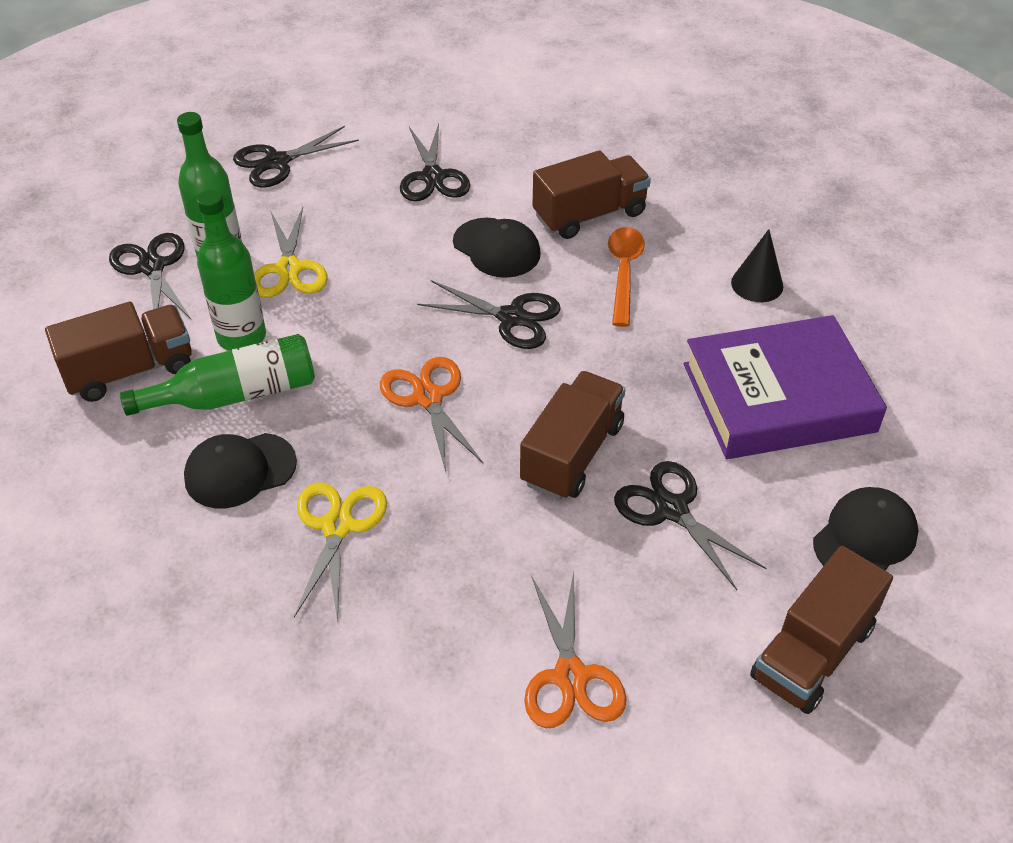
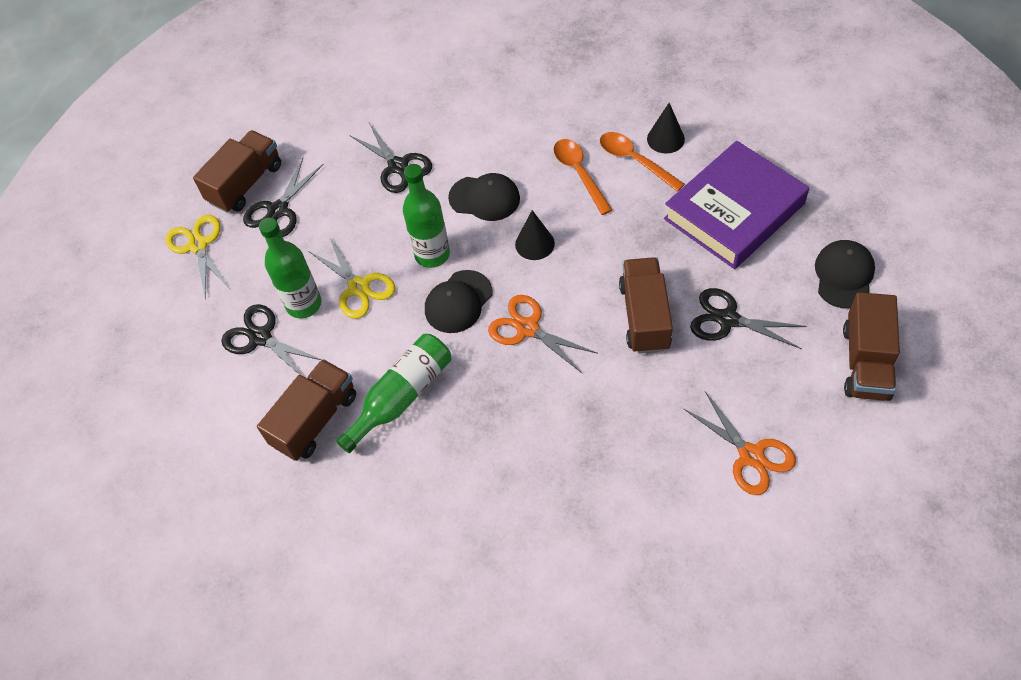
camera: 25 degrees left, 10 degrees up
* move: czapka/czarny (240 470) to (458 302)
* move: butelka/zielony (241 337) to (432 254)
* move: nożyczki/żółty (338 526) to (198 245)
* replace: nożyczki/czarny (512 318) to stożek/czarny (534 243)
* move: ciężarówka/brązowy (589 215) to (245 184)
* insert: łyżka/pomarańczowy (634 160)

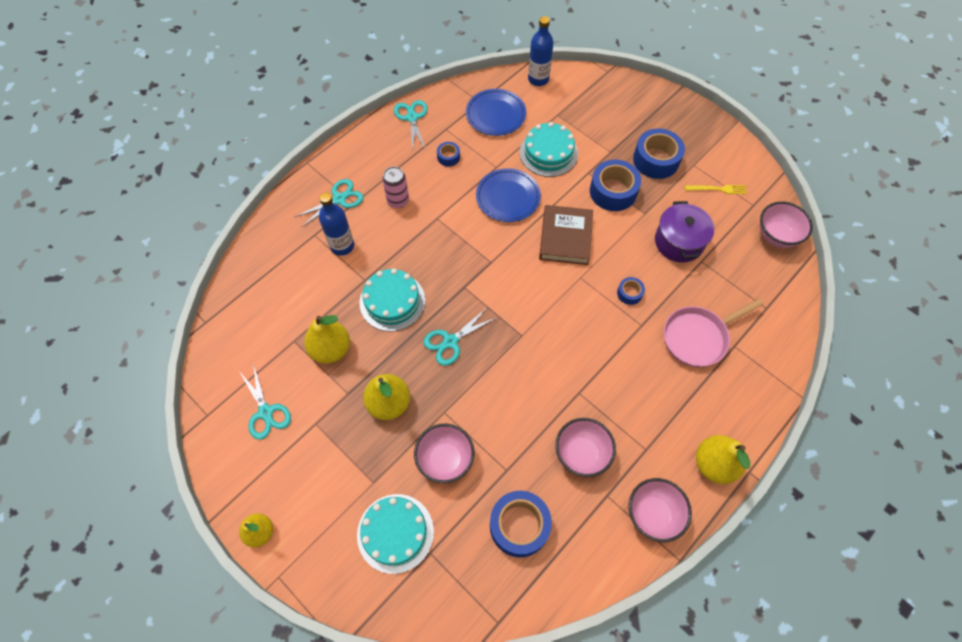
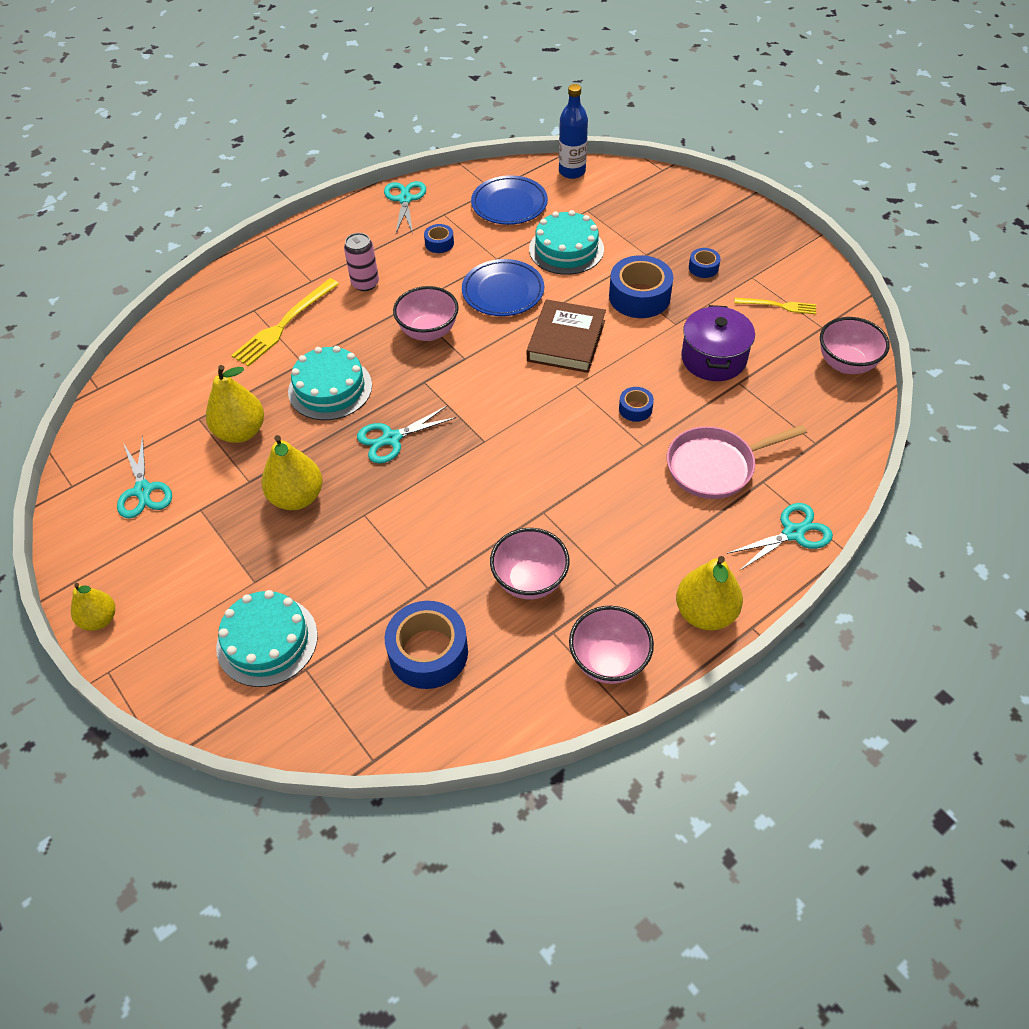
camera: 10 degrees right, 10 degrees down
* move: nożyczki/turkusowy (339 199) to (793 533)
* replace: butelka/niebieski (342 246) to widelec/żółty (284 324)
* move: miska/różowy (445 460) to (428 332)
* resize: taśma klejąca/niebieski (656 160) = (703 268) x0.50

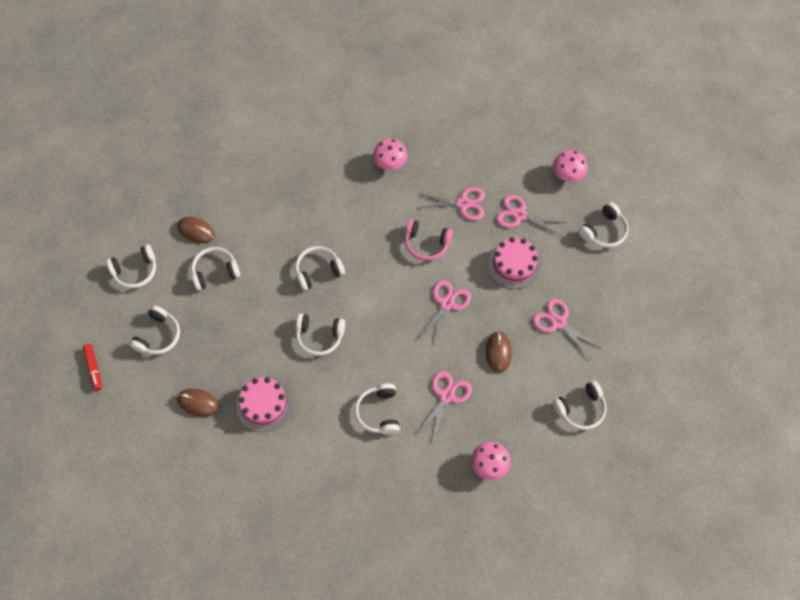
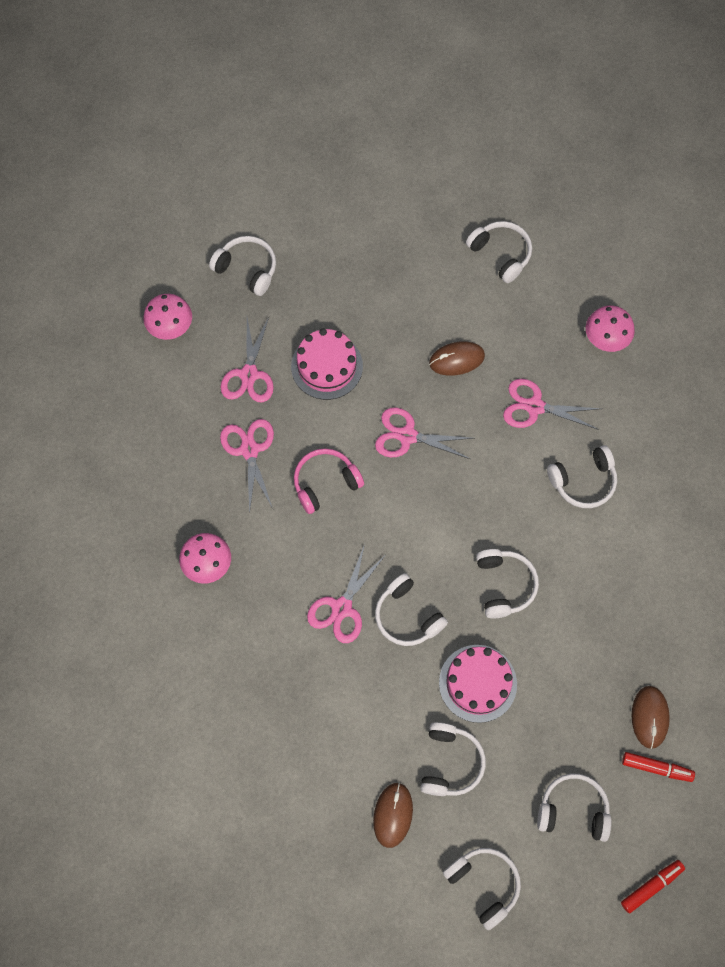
camera: 105 degrees left, 5 degrees up
* rotate: słuchawki/biały (215 271) = (450 762) 135 degrees counterclockwise
* move: tort/różowy (264 405) to (477 683)
* rotate: słuchawki/różowy (426 244) = (325 483) 120 degrees counterclockwise
* move: nożyczki/różowy (558 322) to (341 608)
* insert: flamaster/czerwony (656 768)

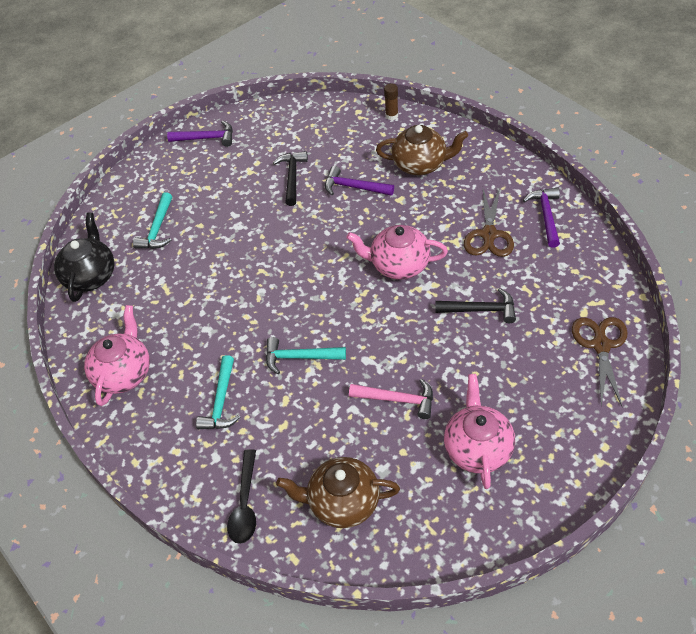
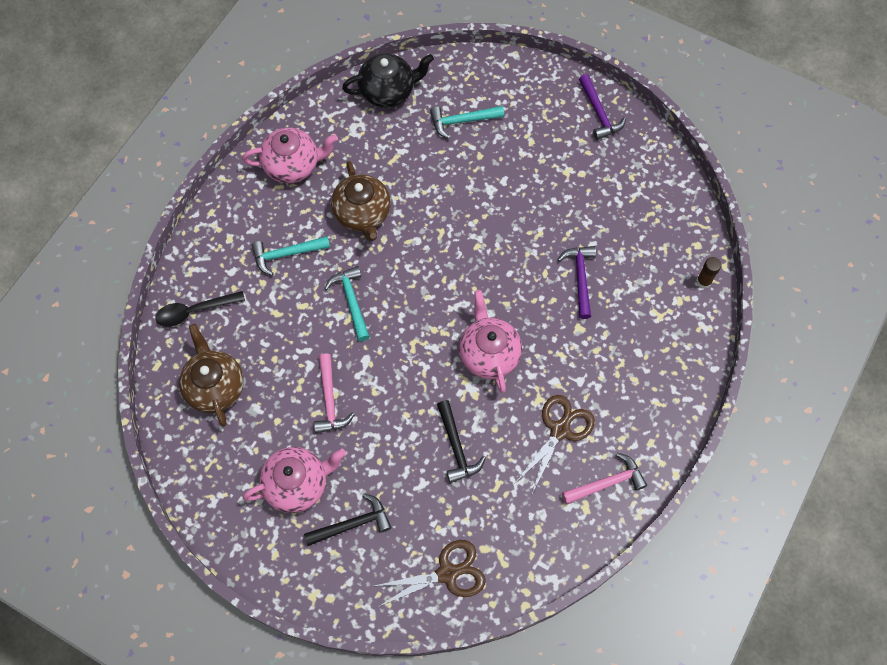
camera: 65 degrees right, 15 degrees up
* move: młotek/czarny (292 177) to (352 524)
* move: imbryk/brązowy (420 164) to (362 214)
* rotate: nożyczki/brązowy (489 234) = (559 430) 135 degrees clockwise
* recolor: młotek/fioletowy (546 216) to młotek/różowy (607 483)

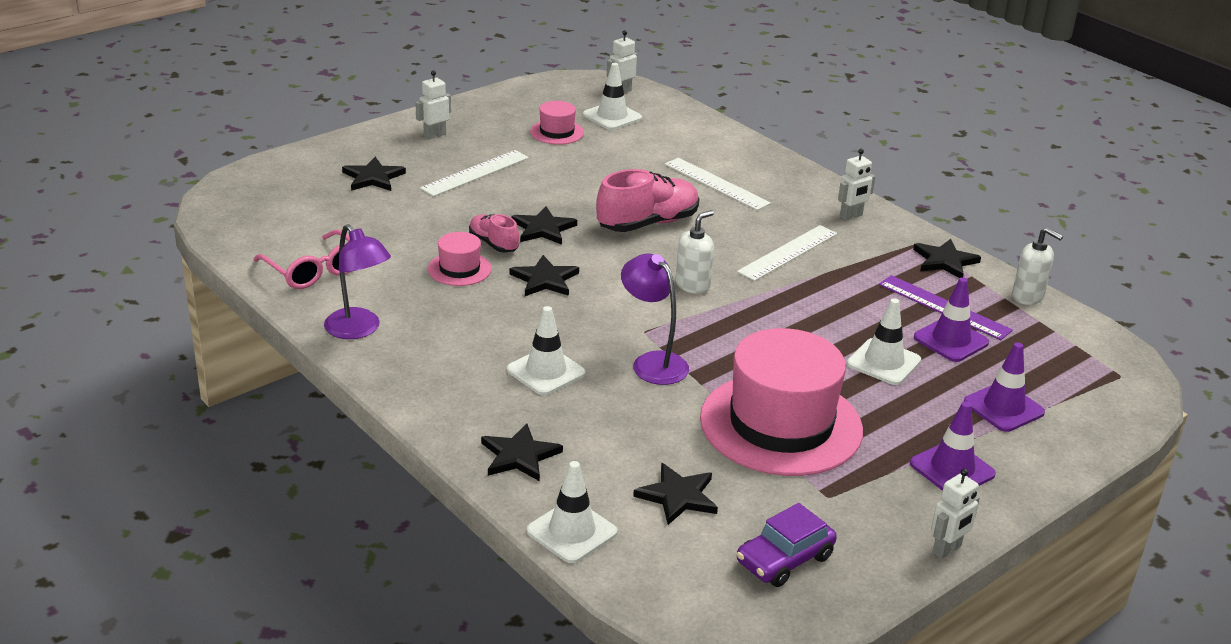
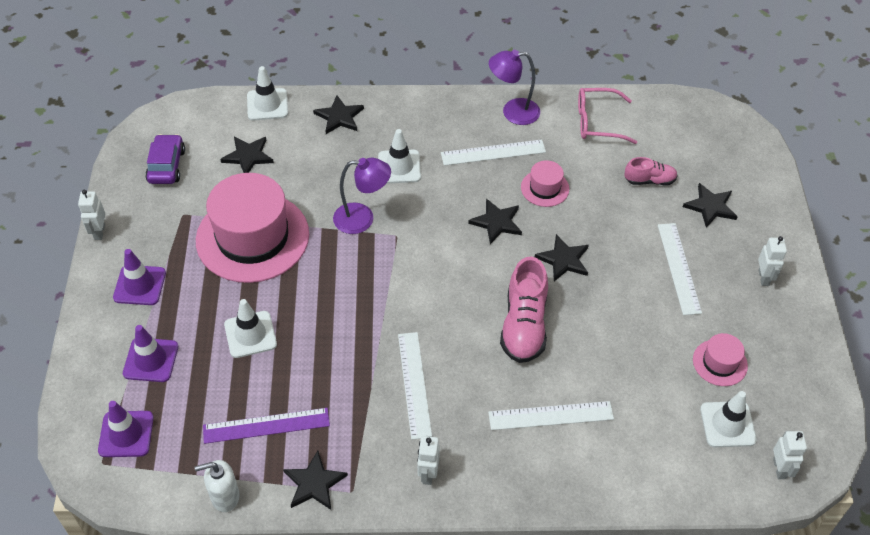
camera: 130 degrees right, 20 degrees up
* move: but/różowy (493 244) to (649 180)
* delete: dozownik mydła/biały (693 285)
* move: pachołek/fioletowy (951 340) to (126 434)
* insert: linijka/biały (493 152)

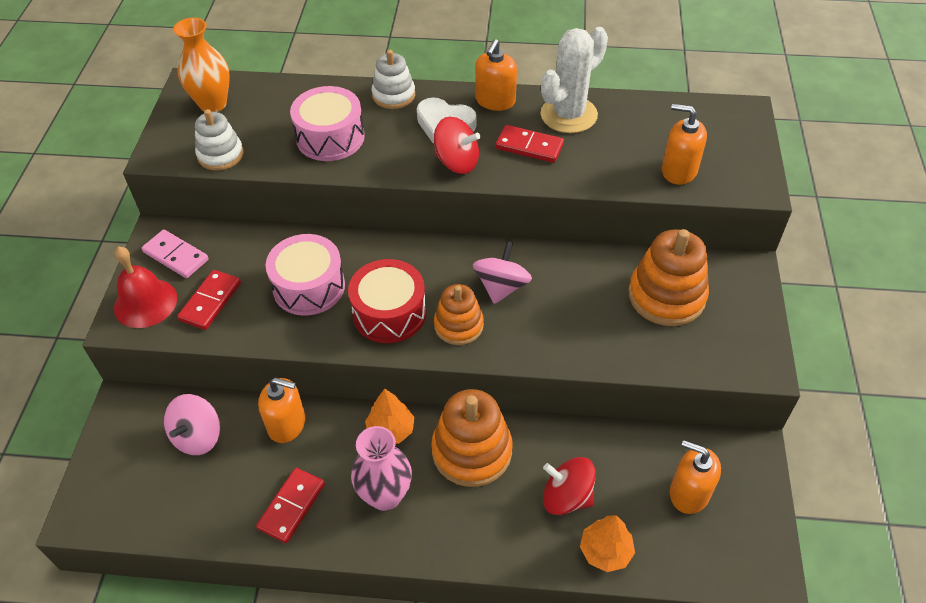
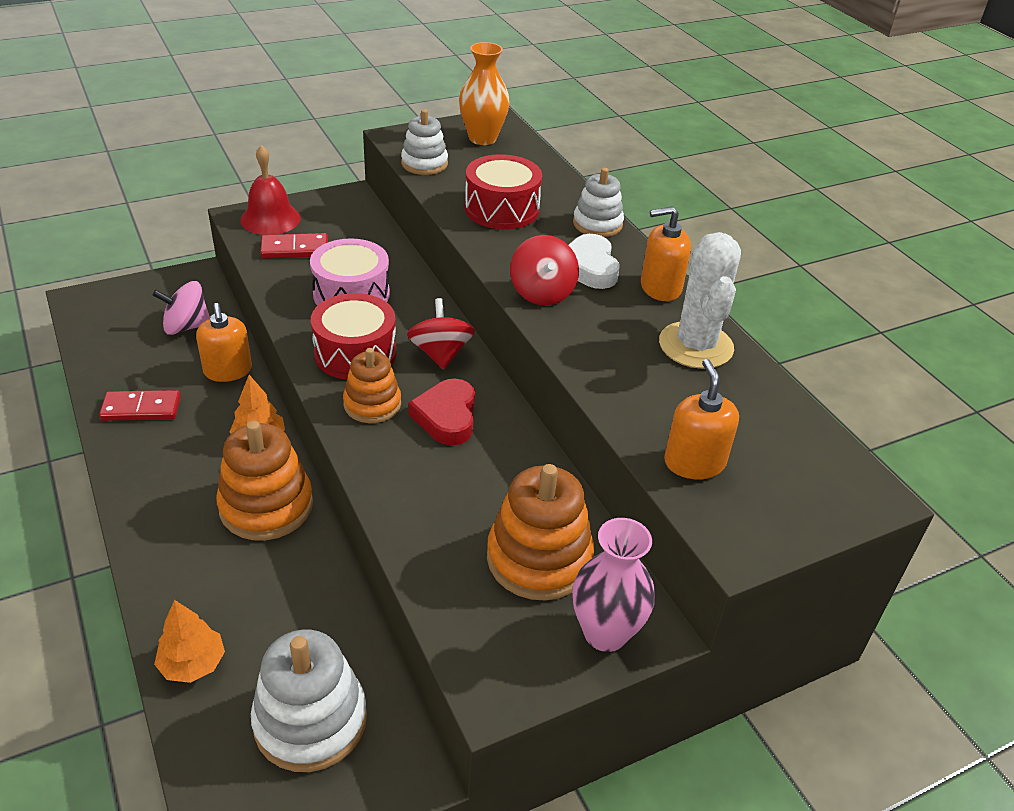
camera: 55 degrees right, 10 degrees down
* delete: kostka domina/różowy (176 256)
* recolor: bęben/różowy (330 137) to bęben/czerwony (502 209)
* move: wazon/różowy (385 495) to (605 633)
* replace: bączek/różowy (501 287) to serce/czerwony (446 417)
* delete: kostka domina/czerwony (529 146)
* rotate: kaktus/biały (568 115) = (695 345) 75 degrees clockwise
* move: bączek/czerwony (566 497) to (440 354)
* replace: dozownik mydła/pomarańczowy (689 493) to zabawka nakładanka/biały (310 721)

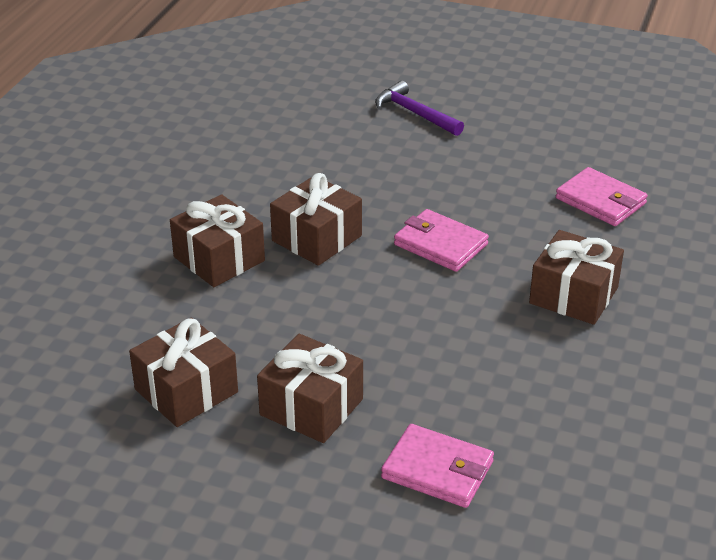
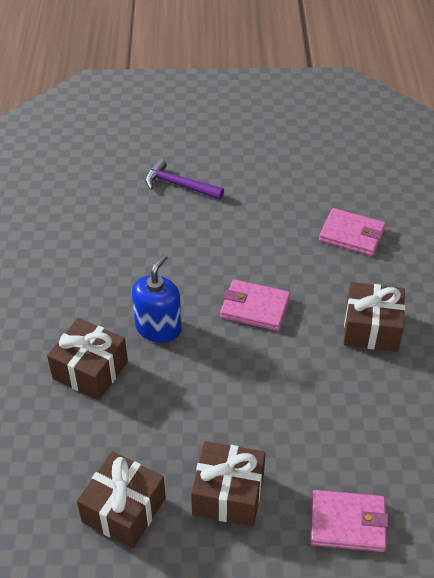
camera: 20 degrees left, 10 degrees up
* replace: prezent/brązowy (317 238) to dozownik mydła/niebieski (158 328)

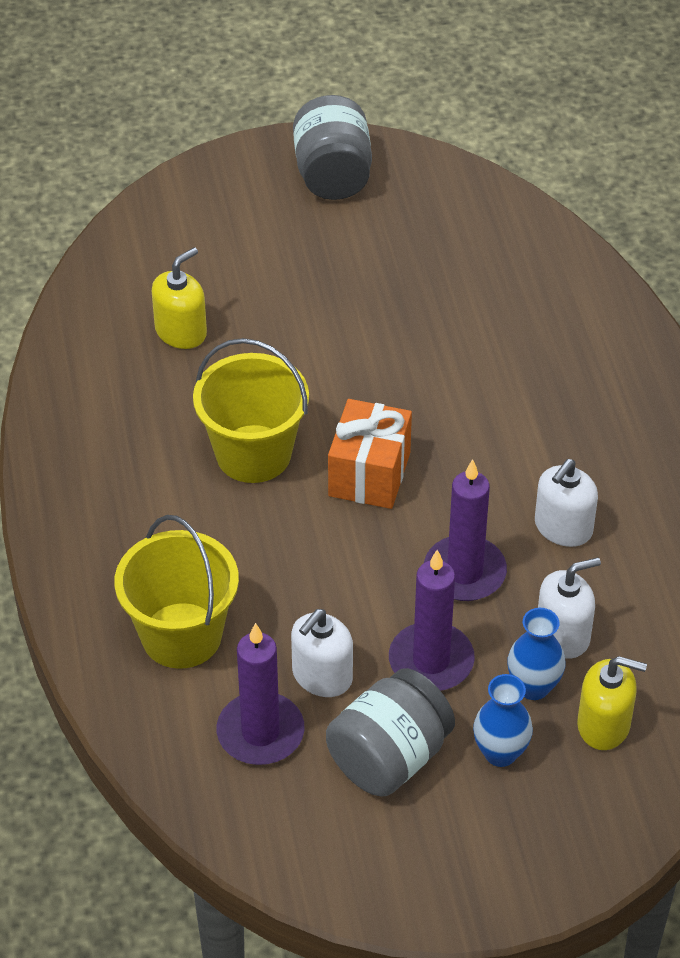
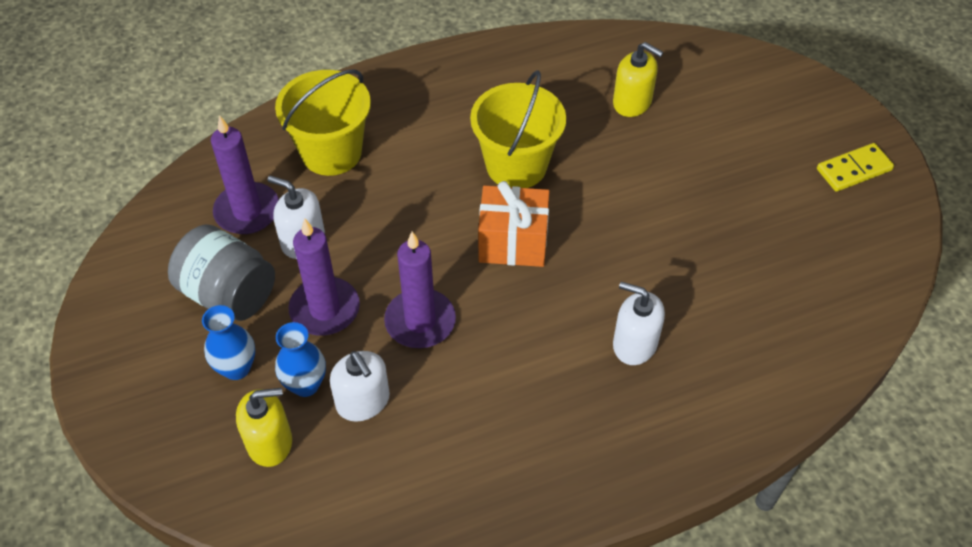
camera: 80 degrees right, 5 degrees up
* replace: słoik/szary (333 175) to kostka domina/żółty (854 169)
* move: dozownik mydła/biały (563 527) to (634 344)
* rotate: dozownik mydła/żółty (604 725) = (270 442) 105 degrees counterclockwise

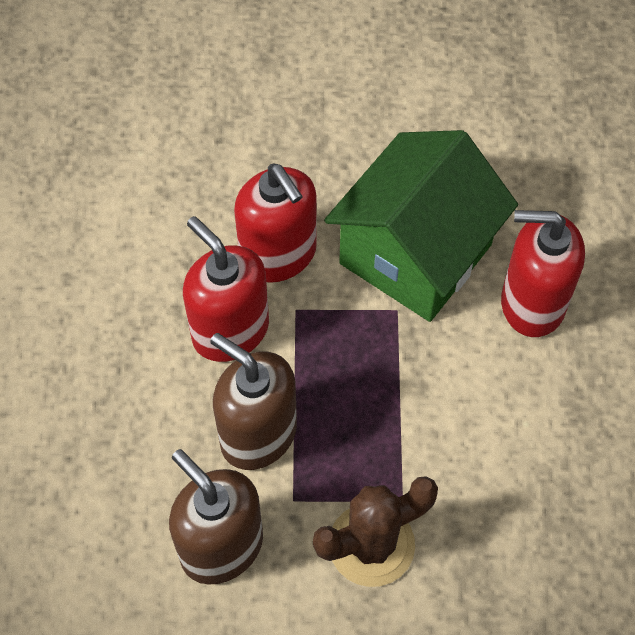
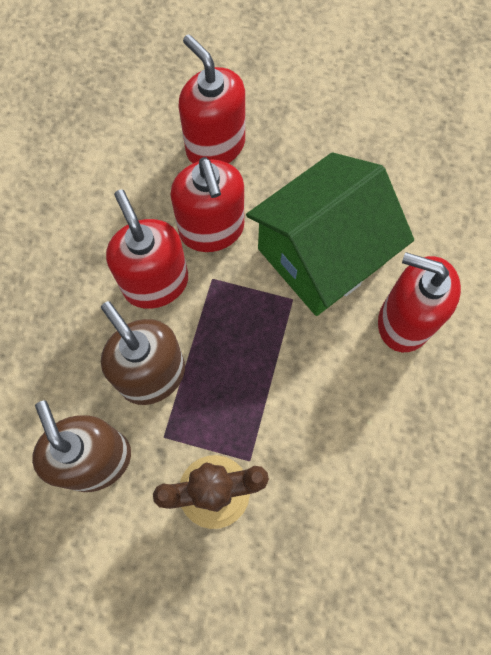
camera: 15 degrees right, 10 degrees up
* insert: dozownik mydła/czerwony (215 146)

